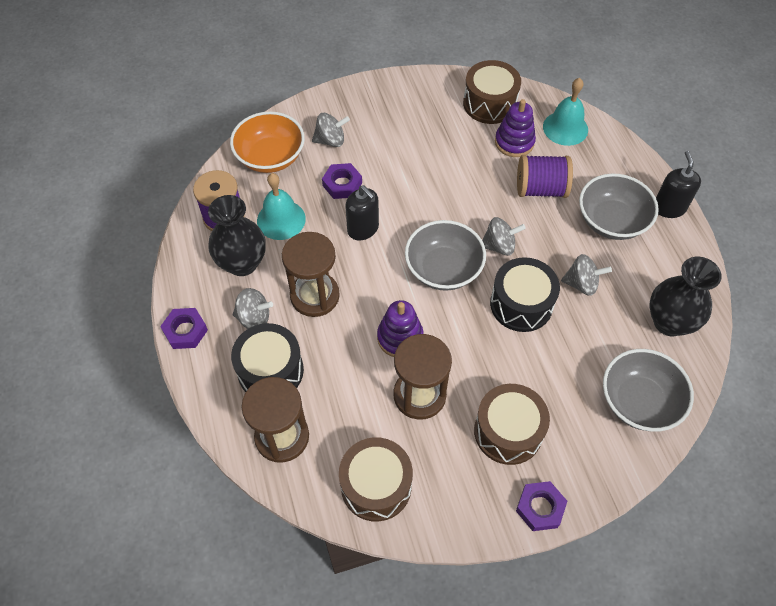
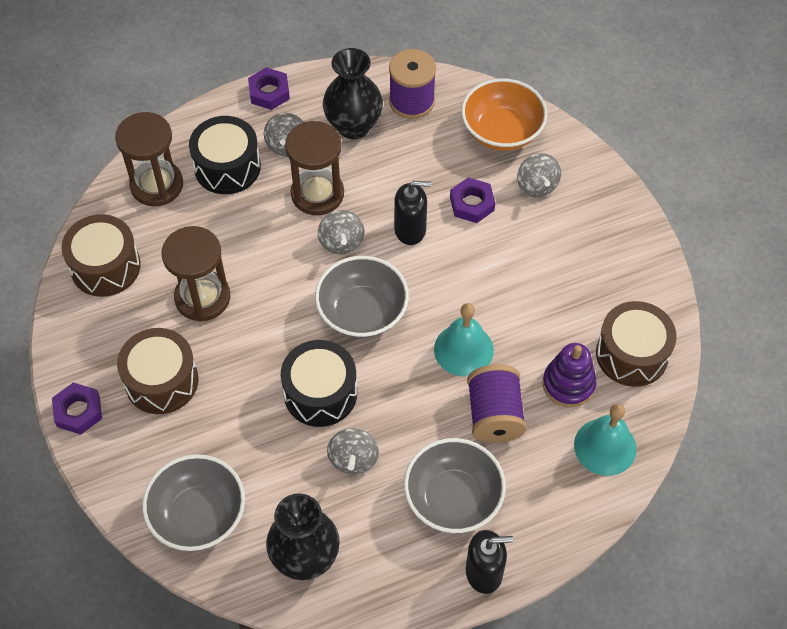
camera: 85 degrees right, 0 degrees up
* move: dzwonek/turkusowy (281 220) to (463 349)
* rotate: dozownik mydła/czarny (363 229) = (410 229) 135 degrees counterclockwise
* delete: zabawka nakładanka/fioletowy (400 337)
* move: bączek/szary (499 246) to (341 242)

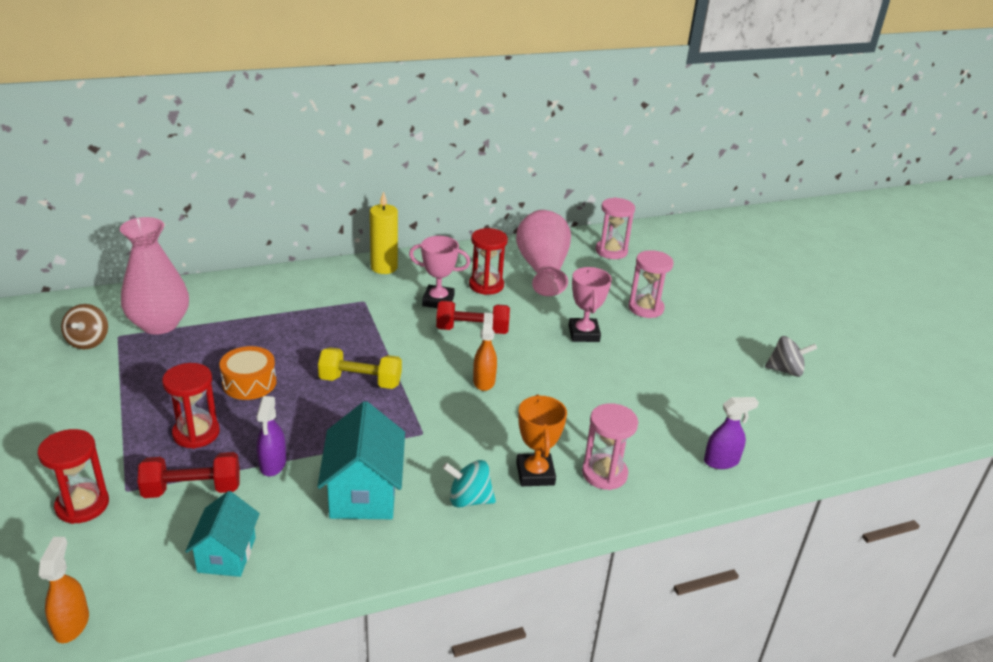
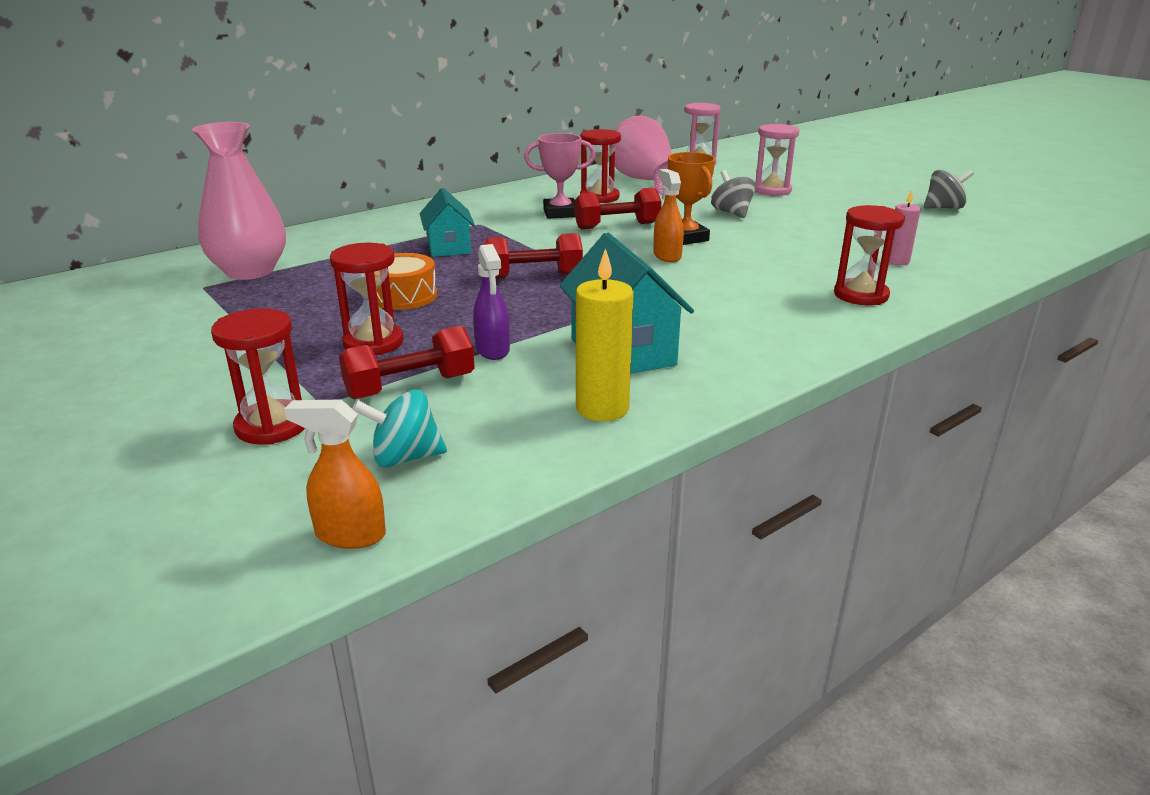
camera: 15 degrees left, 5 degrees down
* rotate: spryskiwacz/pomarańczowy (71 624) = (350 535) 60 degrees counterclockwise
* delete: bączek/brązowy (88 341)
* move: domek/turkusowy (227 554) to (449 247)
* recolor: hantel/żółty (360 381) to hantel/czerwony (533 276)
* move: świeca/żółty (384 267) to (602 408)
* move: bączek/turkusowy (469 499) to (405 457)
* move: puchar/pomarańczowy (535 474) to (686 238)
* replace: puchar/różowy (584 334) to bączek/szary (731 213)
* recolor: klepsydra/różowy (604 474) to klepsydra/czerwony (861 295)
* delete: spryskiwacz/fioletowy (721 461)
* insert: świeca/różowy (897 261)

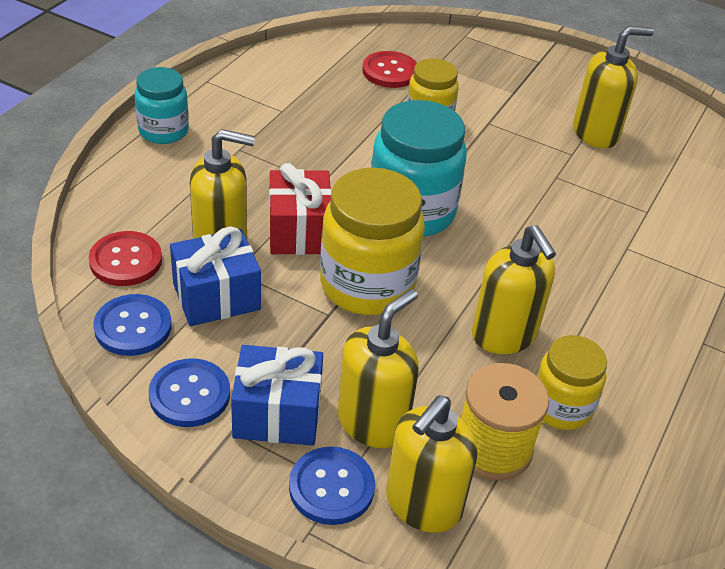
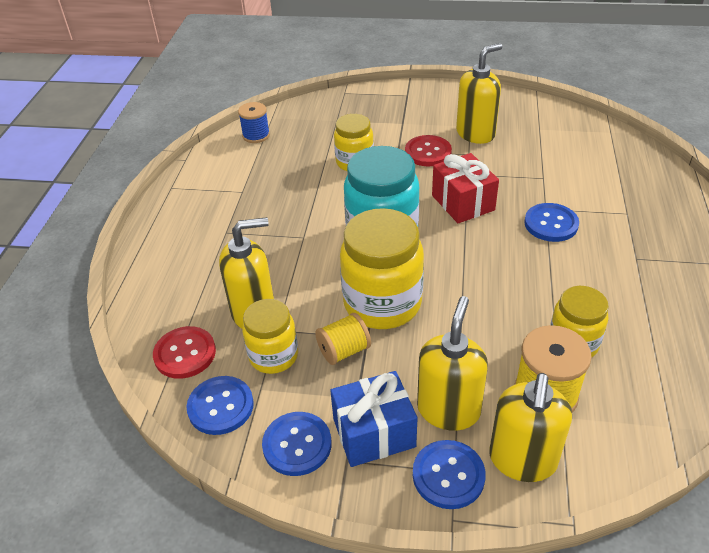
camera: 15 degrees left, 0 degrees up
* delete: słoik/turkusowy (163 131)
* replace: prezent/niebieski (216 297) to słoik/żółty (273 356)
* move: prezent/czerwony (299 231) to (463 203)
* move: guzik/czerwony (390 71) to (428 152)
* delete: dozownik mydła/żółty (504 335)
* insert: szpulka/niebieski (256 135)
* insert: szpulka/żółty (344 350)
* insert: guzik/niebieski (551 224)

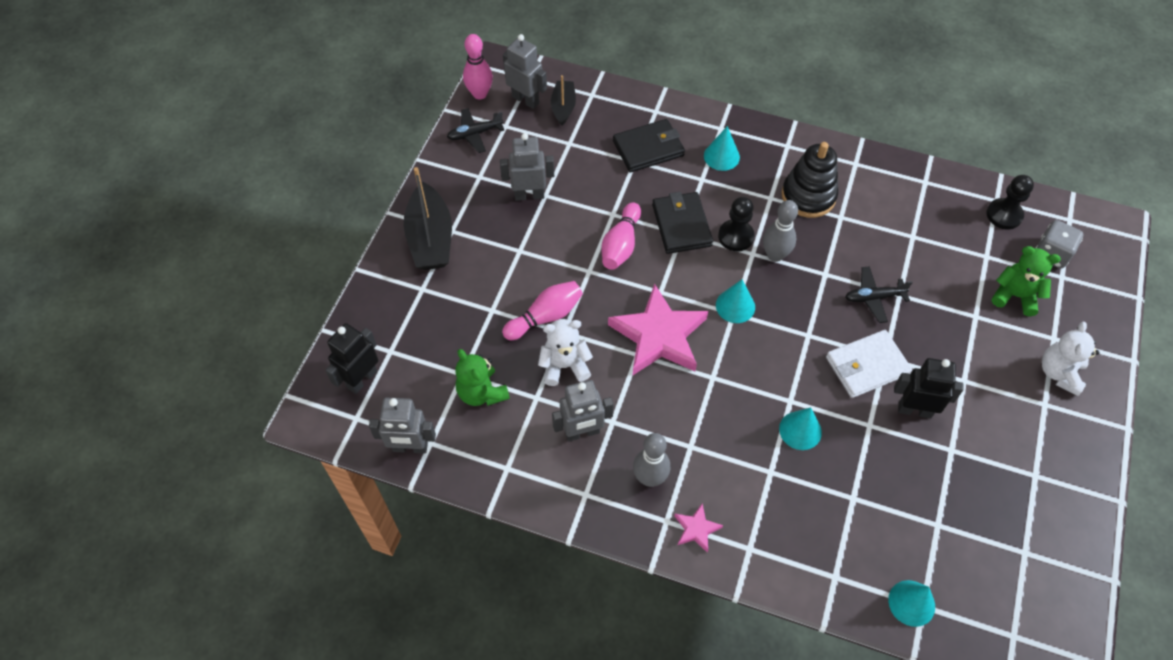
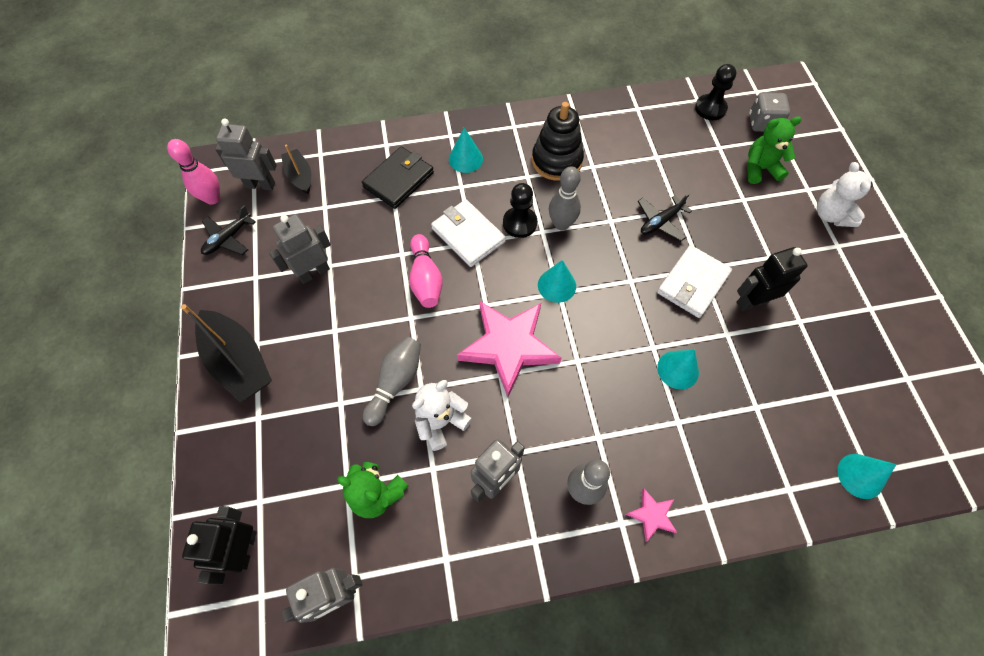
camera: 30 degrees left, 5 degrees up
* recolor: kręgiel/różowy (545 317) to kręgiel/szary (395 383)
* recolor: portfel/czarny (681 225) to portfel/biały (468 235)

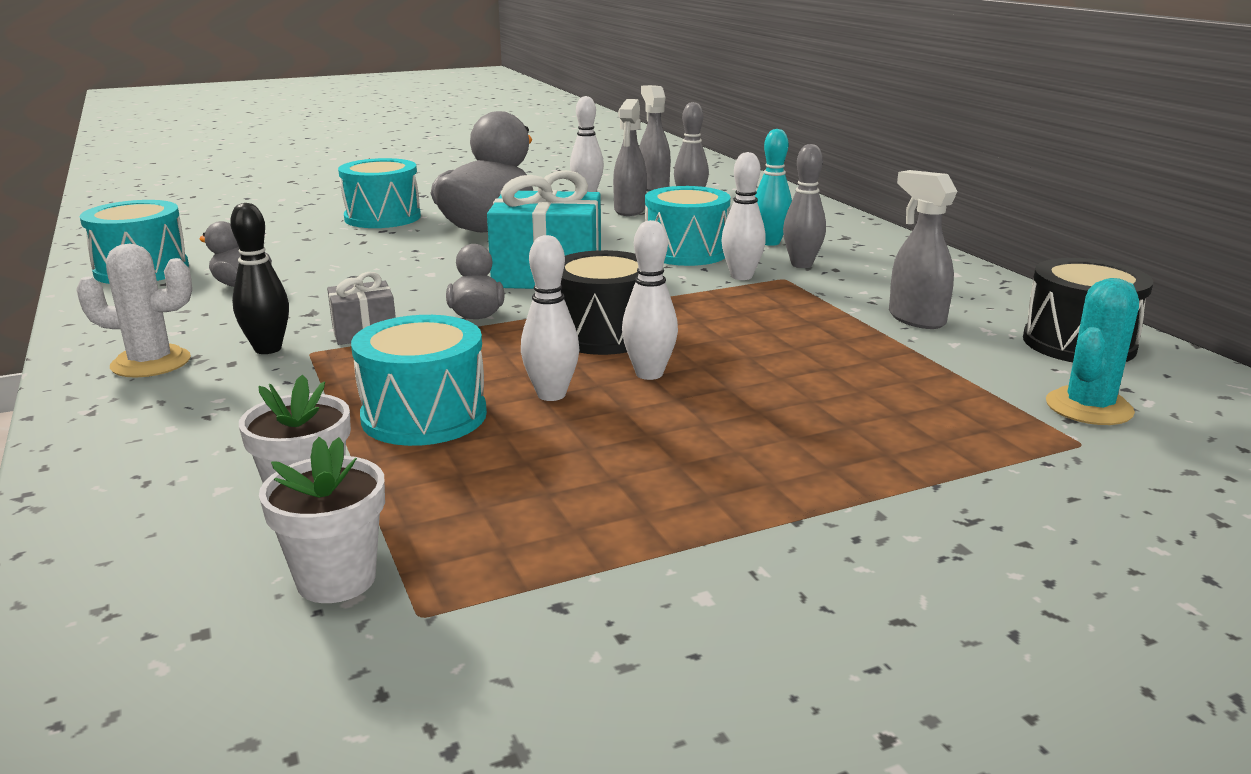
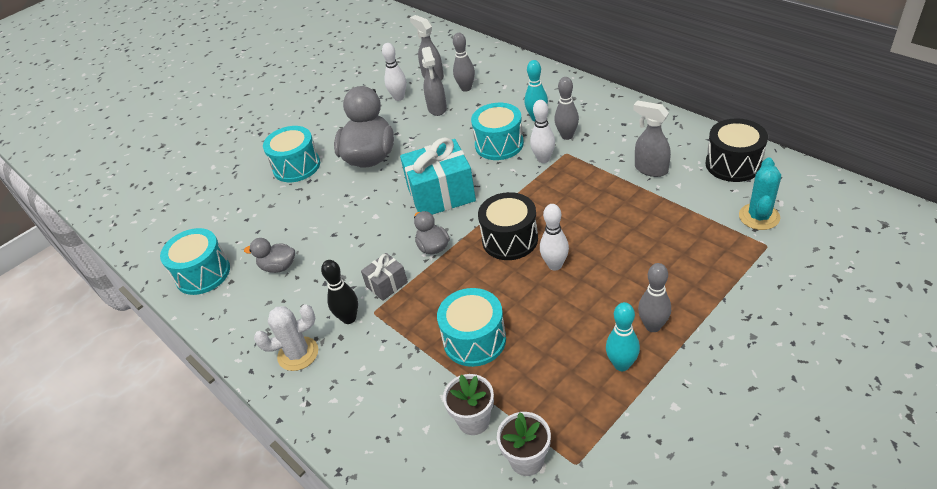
camera: 15 degrees left, 20 degrees up
* delete: kręgiel/biały (551 395)
* insert: kręgiel/turkusowy (621 364)
* insert: kręgiel/szary (653 326)

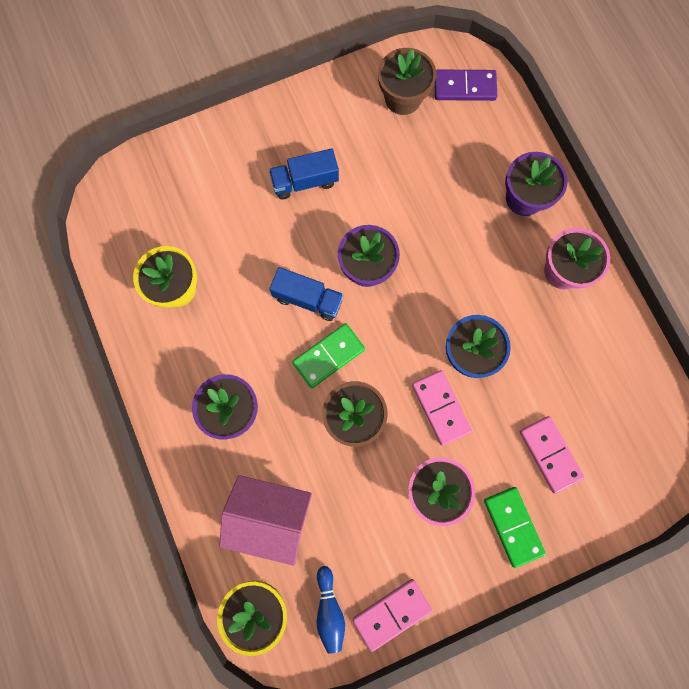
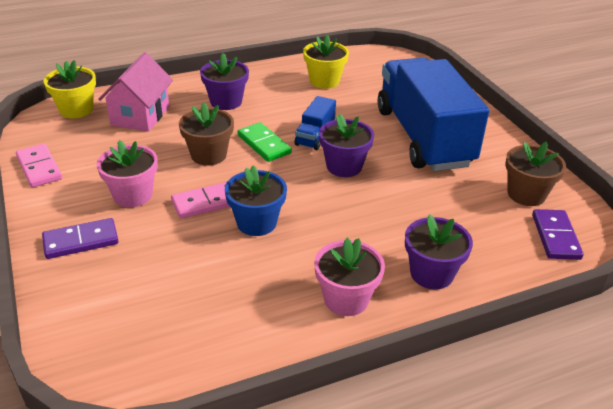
camera: 90 degrees right, 40 degrees down
* resize: ciężarówka/niebieski (305 181) = (423 137) x2.44
* delete: kręgiel/niebieski (329 609)
* recolor: kostka domina/zielony (513 526) to kostka domina/fioletowy (81 241)
* delete: kostka domina/różowy (549 454)

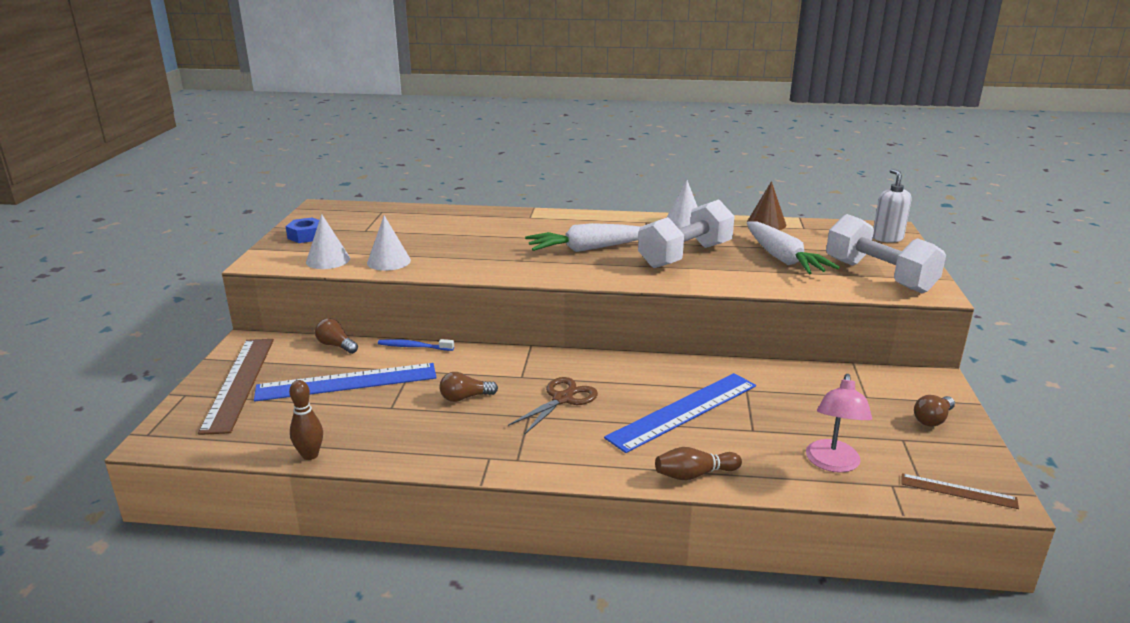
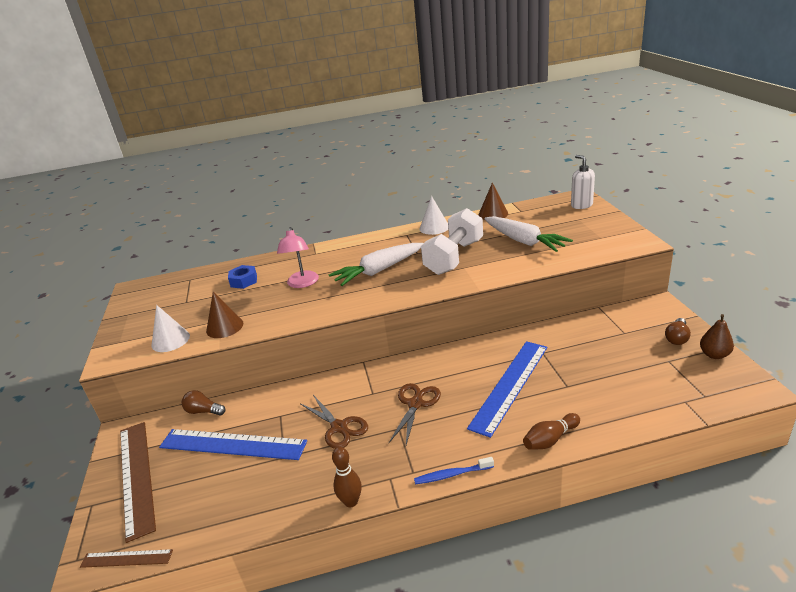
camera: 15 degrees left, 5 degrees up
* rotate: linijka/niebieski (347 382) = (232 444) 45 degrees clockwise
* move: nakrętka/niebieski (306 236) to (244 281)
* move: kręgiel/brązowy (310 455) to (351 501)
* recolor: stożek/biały (388 261) to stożek/brązowy (224 327)
* move: szczoteczka do zębów/niebieski (414 347) to (452 475)
* replace: żarówka/brązowy (465 397) to nożyczki/brązowy (339 427)
* move: lampka/różowy (832 464) to (302 283)
* delete: hantel/biały (879 276)
* move: linijka/brązowy (958 491) to (126 558)
* insert: gruszka/brązowy (714 354)

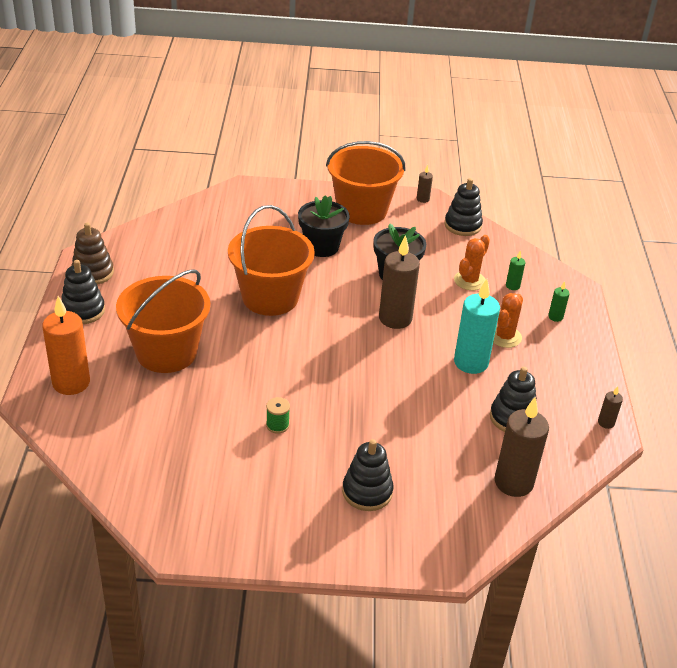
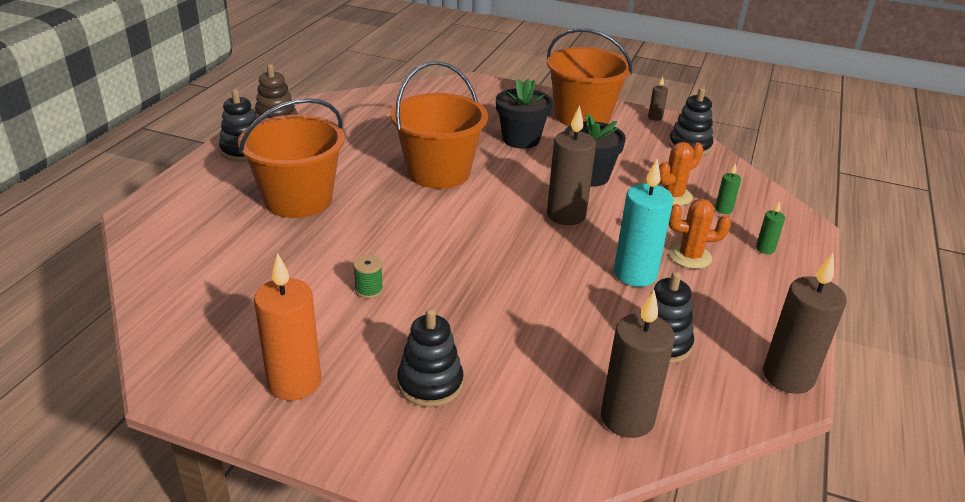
camera: 20 degrees right, 5 degrees down
* move: świeca/pomarańczowy (71 383) to (294 382)
* rotate: kaktus/pomarańczowy (504 337) = (690 256) 45 degrees clockwise
* resize: świeca/brązowy (606 423) = (788 376) x2.19

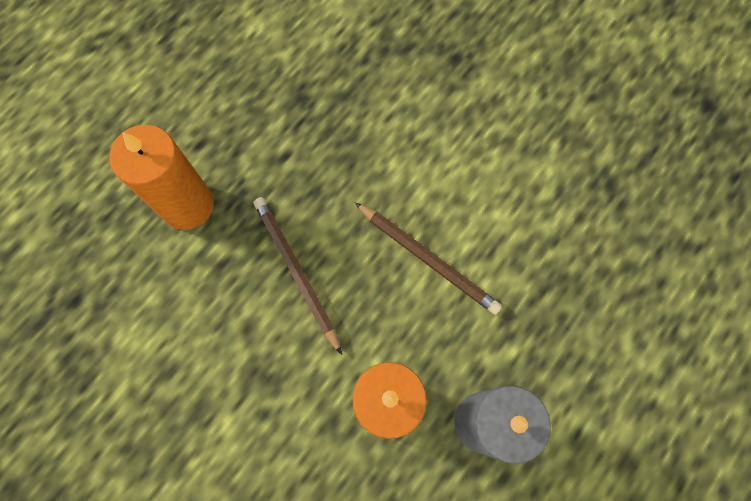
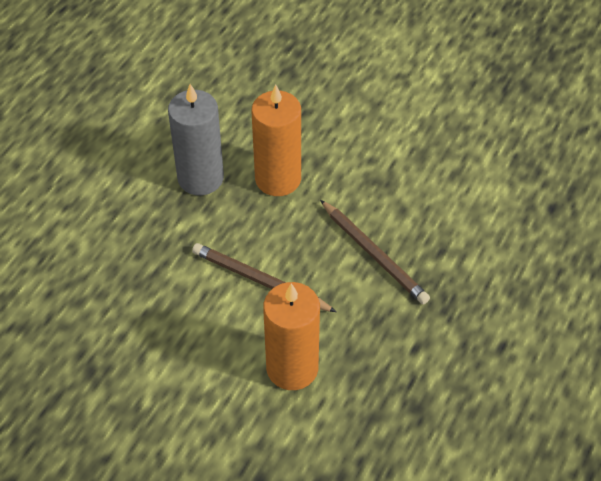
camera: 170 degrees right, 20 degrees down
* move: świeca/pomarańczowy (188 205) to (292 368)

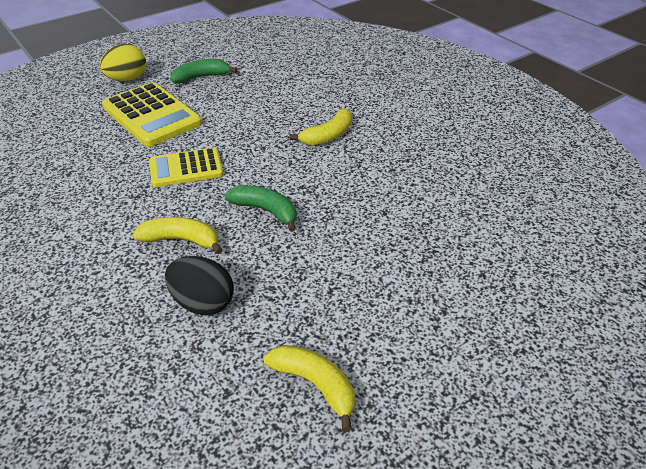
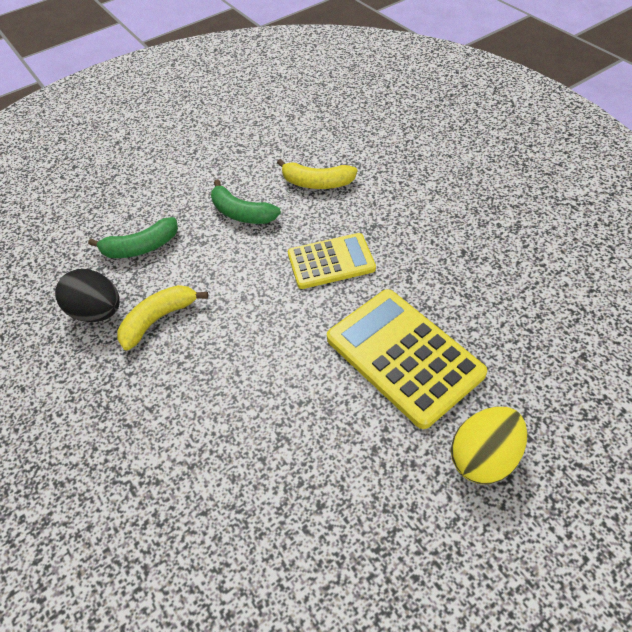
camera: 175 degrees left, 10 degrees up
* move: jajko/czarny (203 303) to (97 312)
* move: banan/zielony (201 77) to (141 247)
* delete: banan/żółty (315 384)

